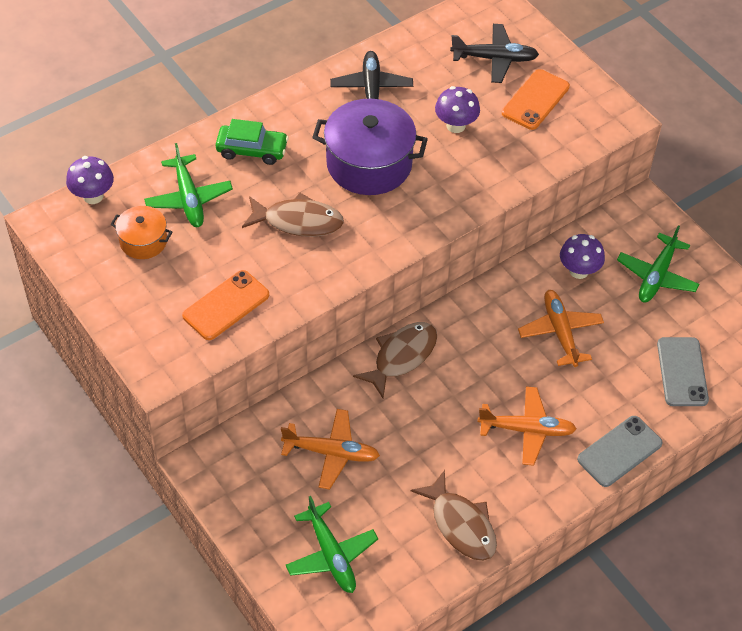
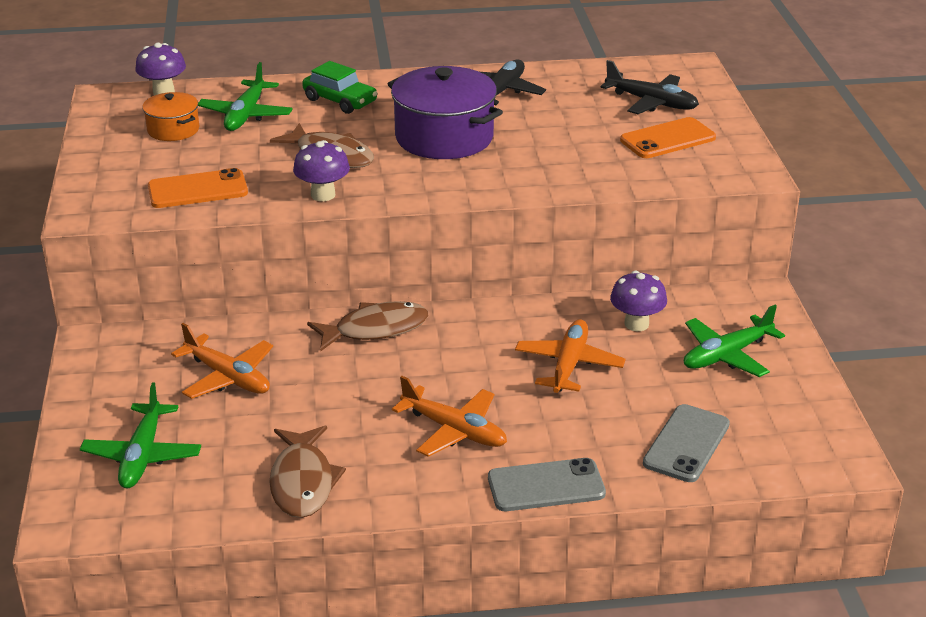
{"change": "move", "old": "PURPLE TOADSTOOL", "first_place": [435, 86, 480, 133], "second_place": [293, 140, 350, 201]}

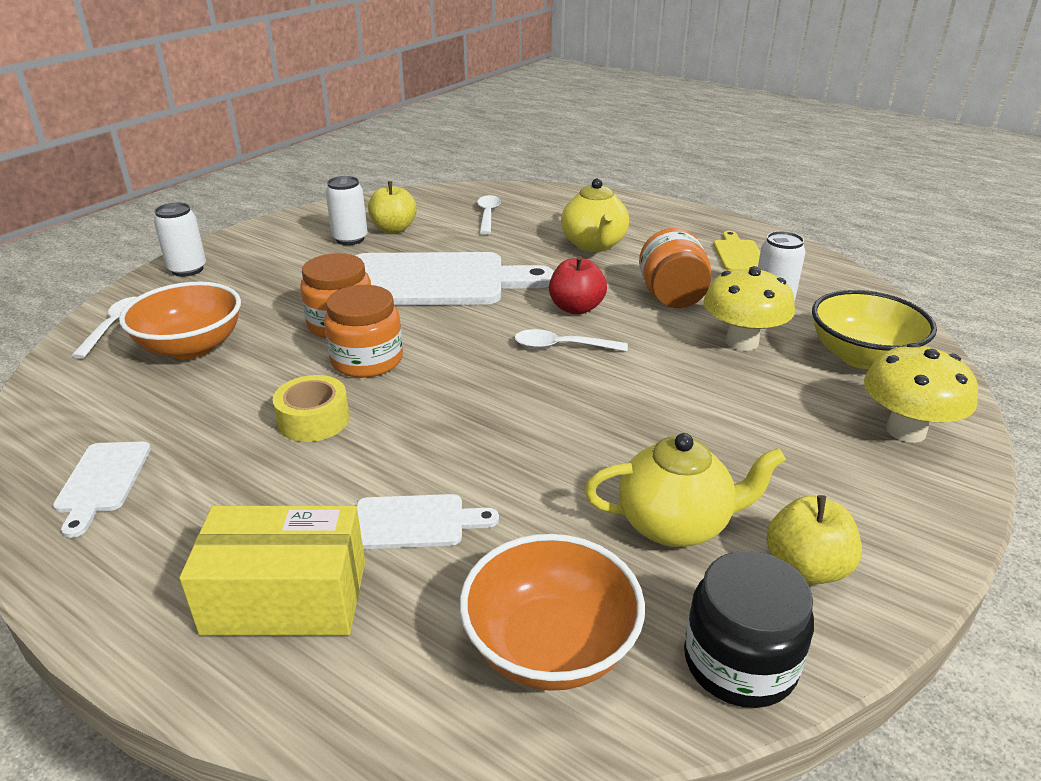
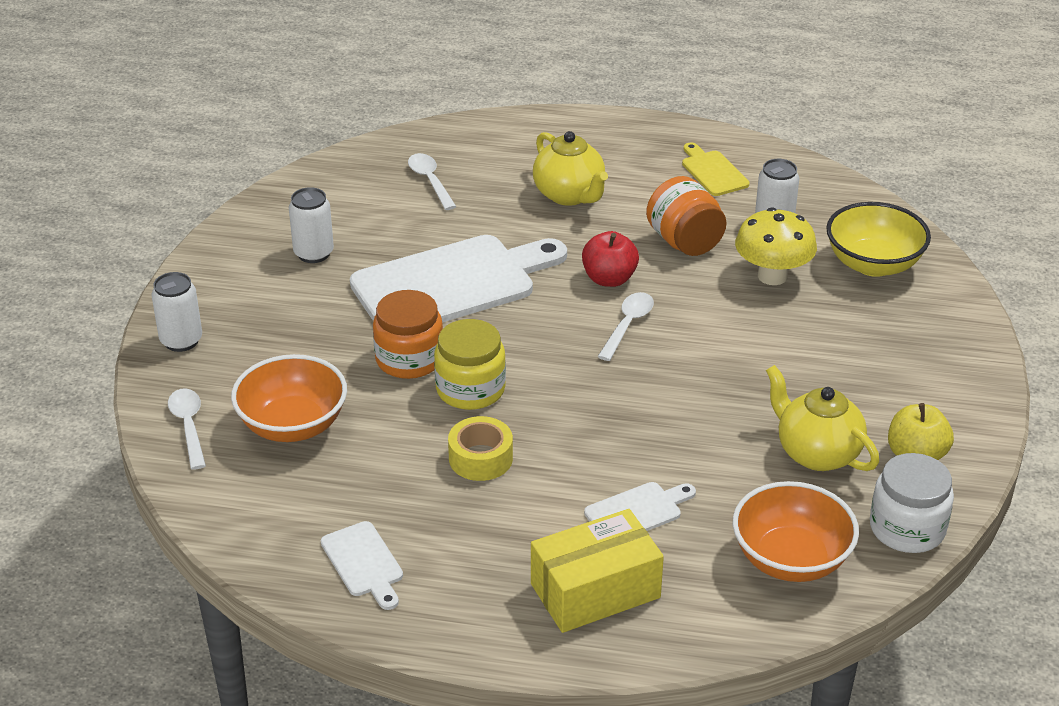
{"change": "recolor", "old": "BRIGHT ORANGE JAM JAR", "new": "GOLDEN JAM JAR", "first_place": [324, 285, 403, 378], "second_place": [434, 319, 506, 410]}
{"change": "delete", "old": "GOLDEN APPLE FRUIT", "first_place": [368, 181, 417, 233]}
{"change": "rotate", "old": "WHITE TEASPOON", "first_place": [515, 329, 628, 352], "second_place": [597, 292, 654, 361], "degrees": 135}
{"change": "rotate", "old": "GOLDEN CHINA TEAPOT", "first_place": [584, 433, 786, 547], "second_place": [766, 365, 879, 471], "degrees": -105}
{"change": "recolor", "old": "BLACK JAM JAR", "new": "WHITE JAM JAR", "first_place": [684, 551, 814, 708], "second_place": [870, 453, 954, 553]}
{"change": "delete", "old": "GOLDEN TOADSTOOL", "first_place": [864, 343, 978, 443]}

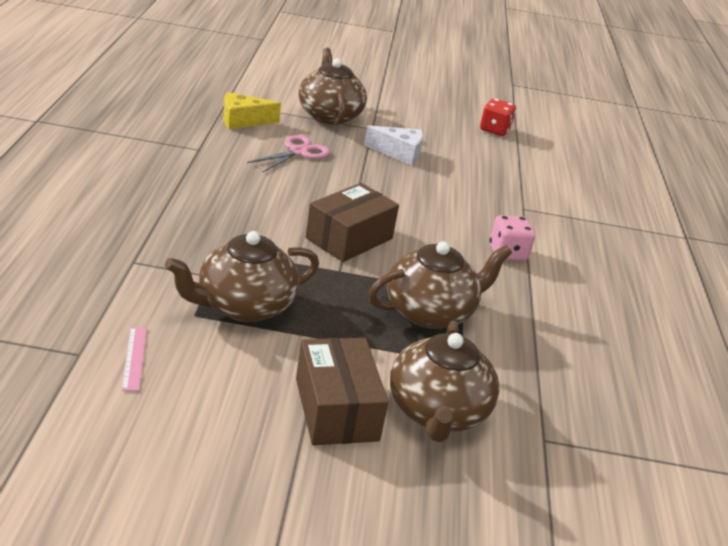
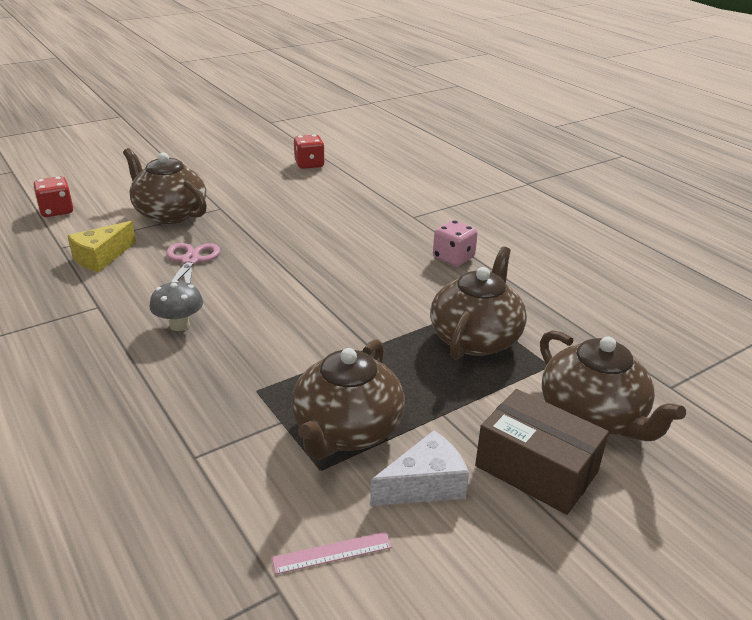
{"change": "rotate", "old": "ROSY STRAIGHTEDGE", "first_place": [122, 327, 147, 391], "second_place": [272, 532, 392, 574], "degrees": -60}
{"change": "delete", "old": "RUSSET PARCEL", "first_place": [306, 183, 399, 262]}
{"change": "move", "old": "WHITE CHEESE WEDGE", "first_place": [364, 125, 423, 166], "second_place": [370, 430, 469, 506]}
{"change": "insert", "new": "SCARLET DIE", "second_place": [33, 176, 73, 217]}
{"change": "insert", "new": "ASH-GREY TOADSTOOL", "second_place": [150, 280, 203, 331]}

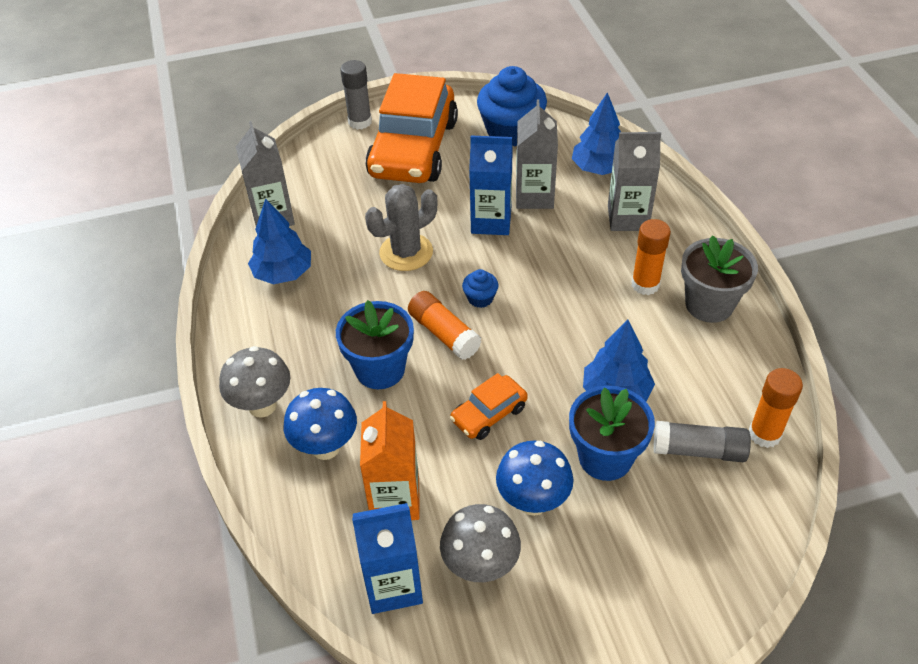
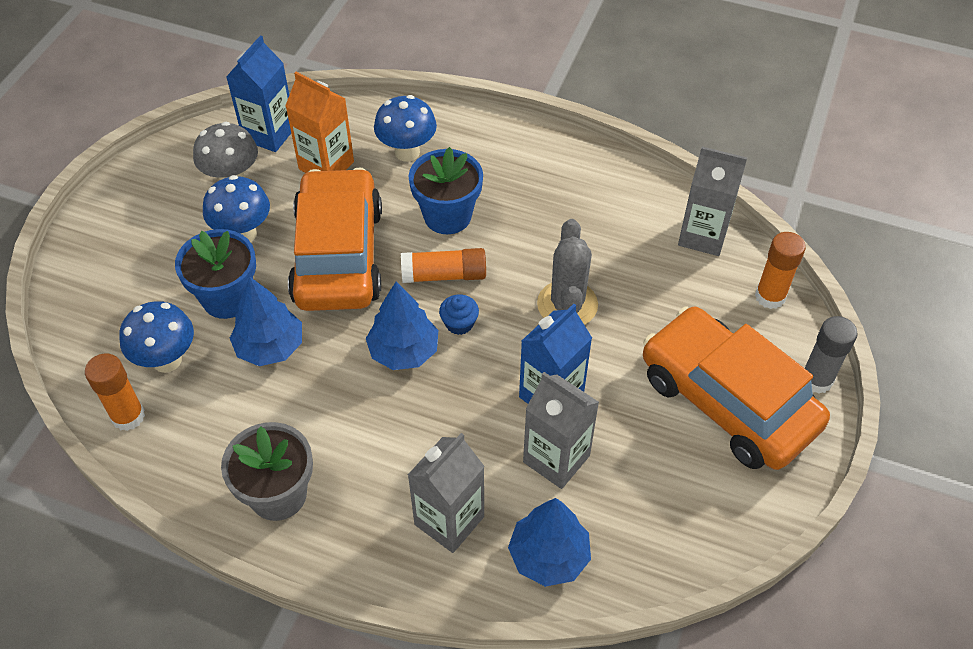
{"change": "delete", "old": "ASH-GREY TOADSTOOL", "first_place": [219, 346, 291, 418]}
{"change": "move", "old": "BLUE TREE", "first_place": [248, 198, 311, 284], "second_place": [366, 281, 438, 370]}
{"change": "resize", "old": "BRIGHT ORANGE TOY CAR", "first_place": [450, 373, 528, 440], "second_place": [288, 168, 382, 311], "factor": 2.25}
{"change": "delete", "old": "BLUE CUPCAKE", "first_place": [477, 66, 547, 147]}
{"change": "move", "old": "BRIGHT ORANGE GLUE", "first_place": [632, 219, 671, 295], "second_place": [755, 232, 806, 309]}
{"change": "replace", "old": "ASH-GREY GLUE", "new": "BLUE TOADSTOOL", "first_place": [654, 421, 751, 462], "second_place": [119, 301, 194, 373]}

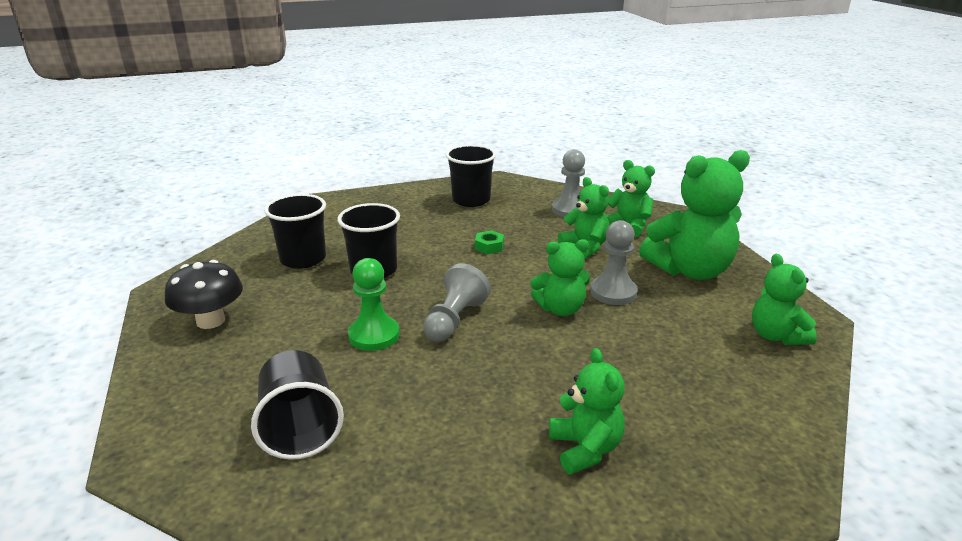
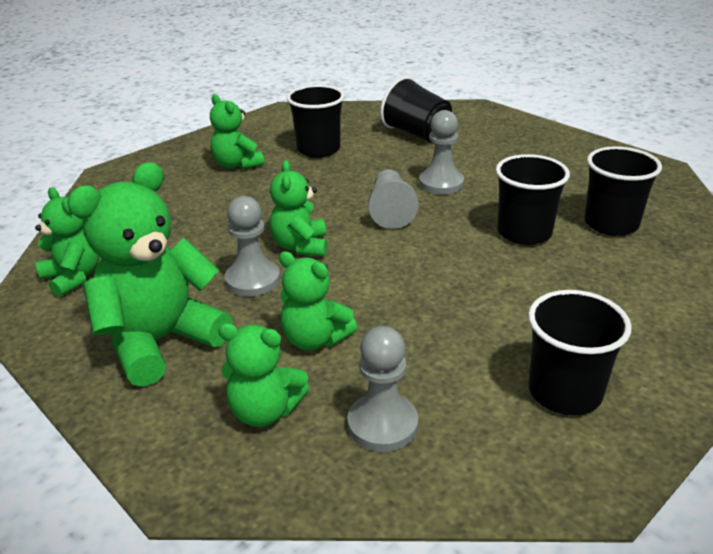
{"change": "delete", "old": "BLACK TOADSTOOL", "first_place": [165, 260, 243, 329]}
{"change": "recolor", "old": "GREEN PAWN", "new": "ASH-GREY PAWN", "first_place": [348, 258, 400, 351], "second_place": [419, 110, 464, 195]}
{"change": "delete", "old": "GREEN HEX NUT", "first_place": [475, 230, 504, 254]}
{"change": "rotate", "old": "GREEN TEDDY", "first_place": [530, 239, 590, 316], "second_place": [269, 160, 327, 256], "degrees": -60}
{"change": "insert", "new": "BLACK TUMBLER", "second_place": [287, 85, 345, 158]}

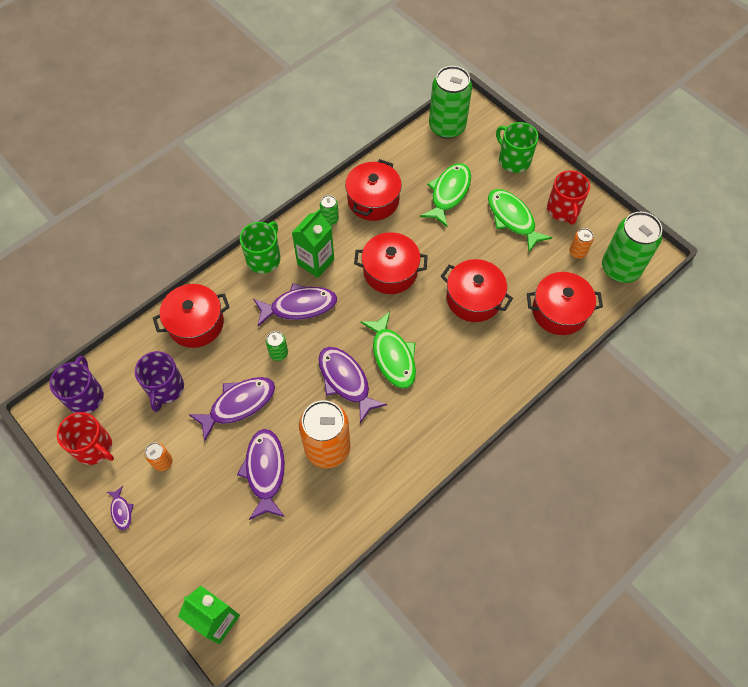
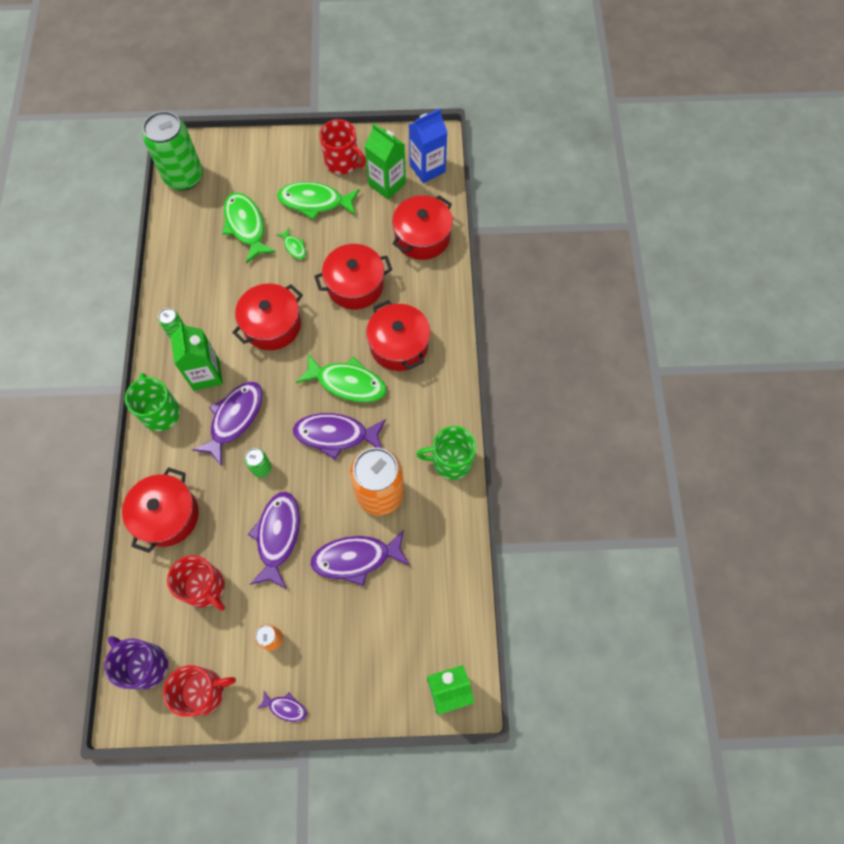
{"change": "recolor", "old": "PURPLE MUG", "new": "SCARLET MUG", "first_place": [135, 351, 184, 412], "second_place": [167, 555, 225, 611]}
{"change": "rotate", "old": "PURPLE FISH FIGURE", "first_place": [237, 429, 285, 520], "second_place": [310, 530, 410, 586], "degrees": -45}
{"change": "move", "old": "SCARLET COOKING POT", "first_place": [345, 159, 402, 221], "second_place": [366, 300, 430, 371]}
{"change": "move", "old": "GREEN MUG", "first_place": [496, 122, 539, 173], "second_place": [416, 426, 476, 480]}
{"change": "replace", "old": "BRIGHT ORANGE TIN", "new": "GREEN JUICE CARTON", "first_place": [569, 228, 594, 259], "second_place": [365, 123, 406, 199]}
{"change": "replace", "old": "GREEN TIN", "new": "BLUE JUICE CARTON", "first_place": [602, 212, 662, 283], "second_place": [409, 109, 448, 183]}
{"change": "insert", "new": "GREEN FISH FIGURE", "second_place": [277, 228, 306, 260]}

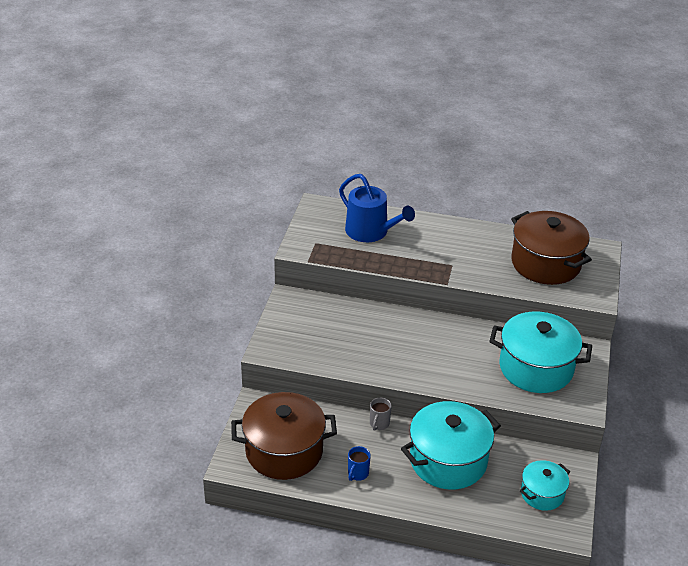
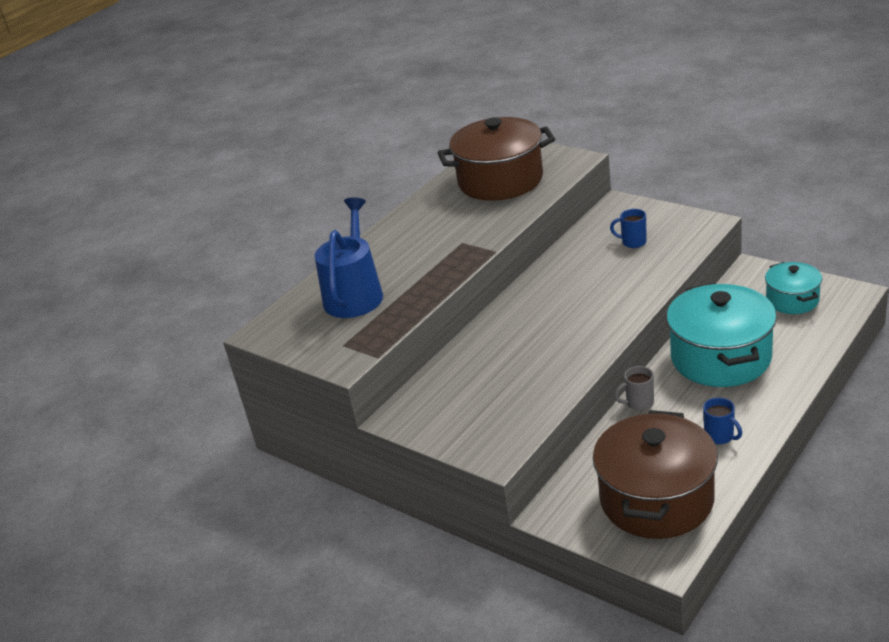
{"change": "rotate", "old": "BLUE WATERING CAN", "first_place": [339, 174, 415, 242], "second_place": [315, 197, 383, 318], "degrees": -60}
{"change": "rotate", "old": "ASH-GREY MUG", "first_place": [370, 397, 392, 431], "second_place": [614, 366, 654, 411], "degrees": 120}
{"change": "replace", "old": "AQUA COOKING POT", "new": "BLUE MUG", "first_place": [489, 312, 592, 393], "second_place": [610, 209, 647, 248]}

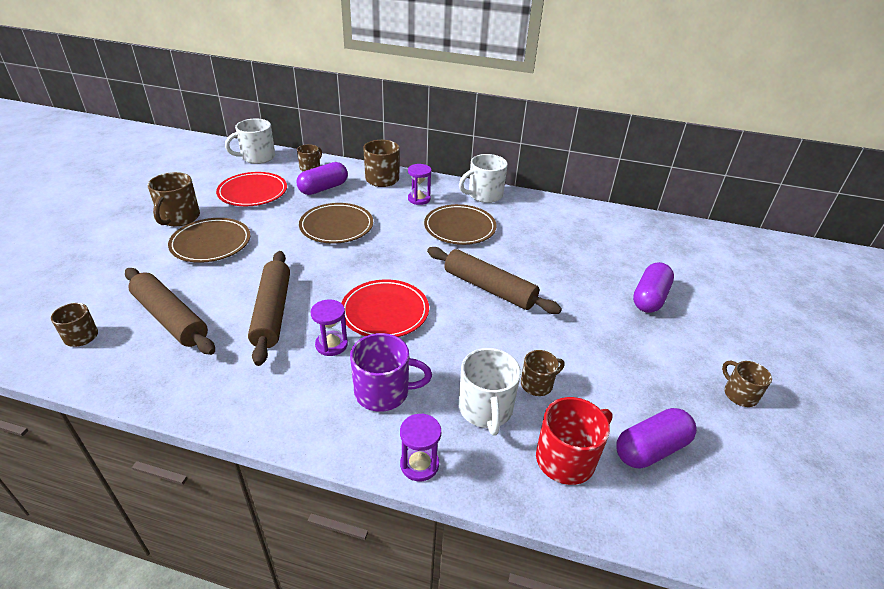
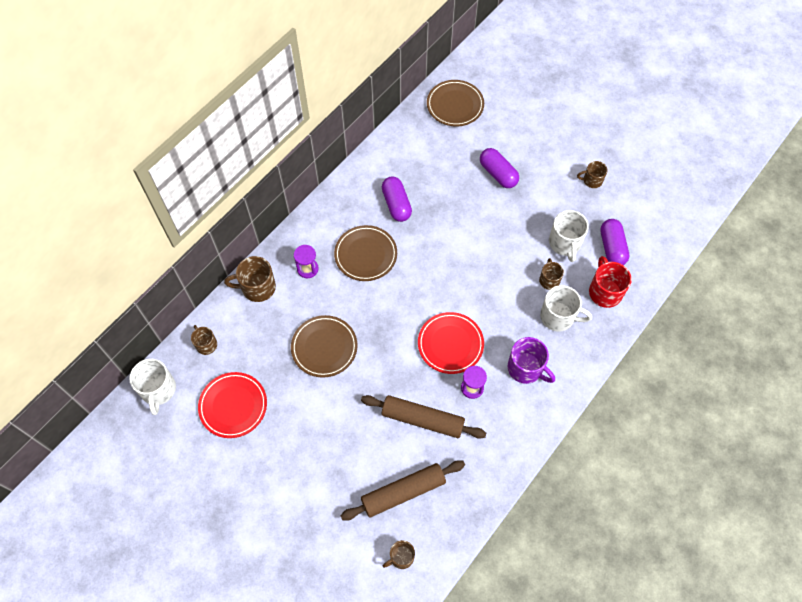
{"change": "delete", "old": "RUSSET MUG", "first_place": [148, 172, 200, 226]}
{"change": "move", "old": "RUSSET DINNER PLATE", "first_place": [168, 218, 251, 263], "second_place": [427, 80, 484, 127]}
{"change": "move", "old": "PURPLE PILL SHAPE", "first_place": [296, 162, 348, 195], "second_place": [382, 176, 412, 222]}
{"change": "rotate", "old": "PURPLE MUG", "first_place": [350, 333, 432, 412], "second_place": [508, 337, 555, 384], "degrees": 105}
{"change": "delete", "old": "PURPLE SANDGLASS", "first_place": [400, 413, 441, 481]}
{"change": "delete", "old": "RUSSET DOUGH ROLLER", "first_place": [427, 247, 562, 314]}
{"change": "move", "old": "WHITE MUG", "first_place": [459, 154, 508, 203], "second_place": [549, 210, 589, 262]}

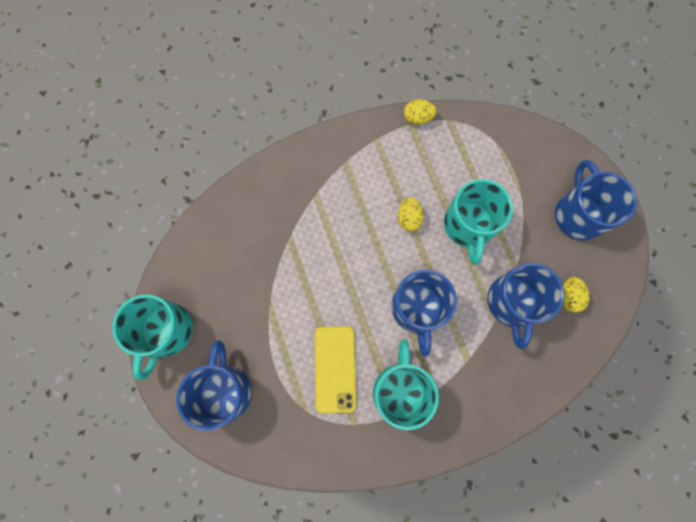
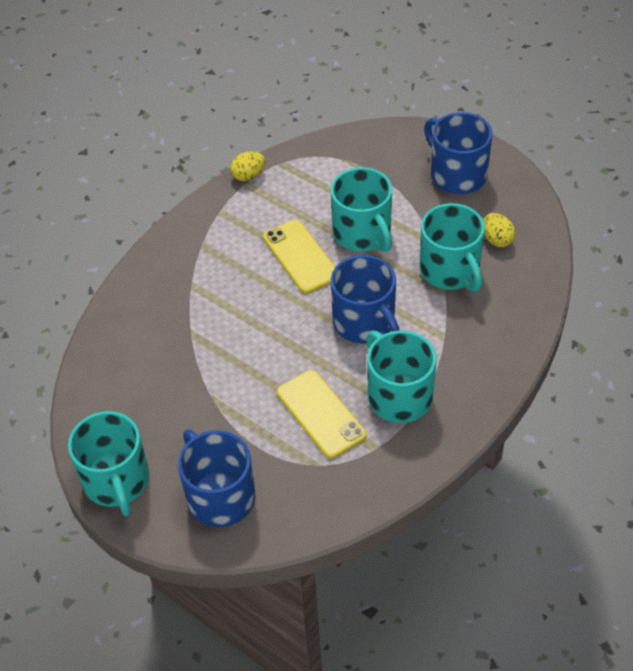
{"change": "replace", "old": "GOLDEN EGG SHAPE", "new": "GOLDEN MOBILE PHONE", "first_place": [398, 197, 424, 231], "second_place": [263, 220, 335, 293]}
{"change": "recolor", "old": "BLUE MUG", "new": "AQUA MUG", "first_place": [487, 263, 565, 349], "second_place": [419, 203, 485, 292]}

